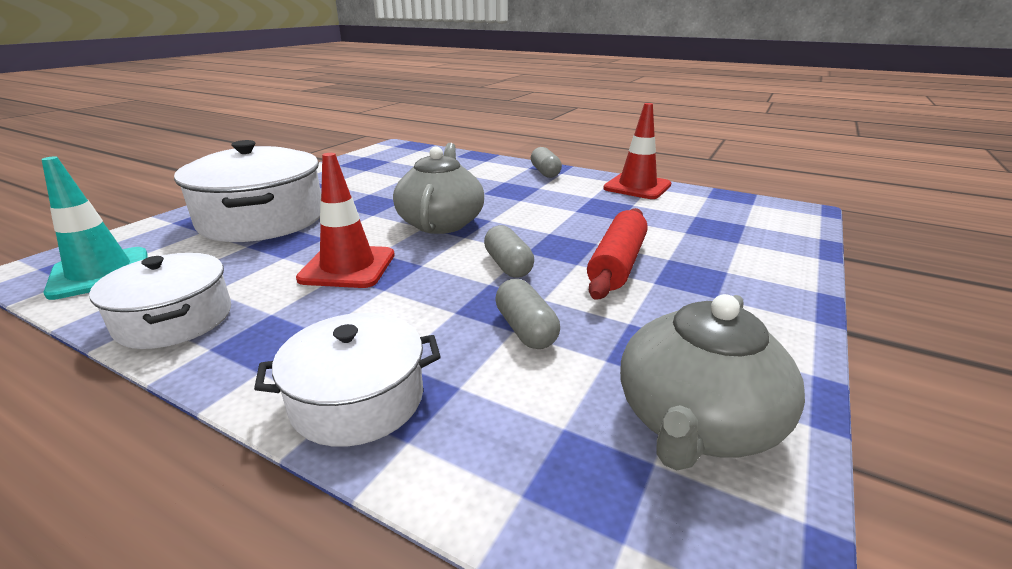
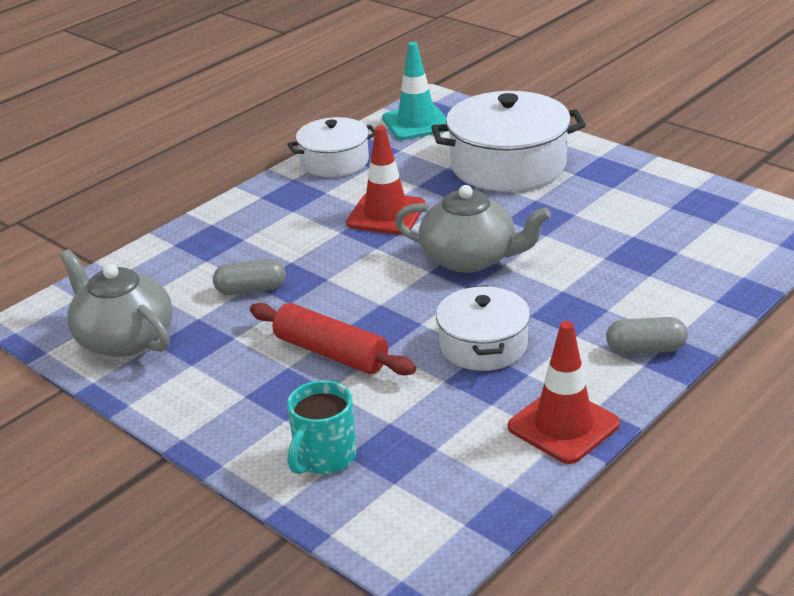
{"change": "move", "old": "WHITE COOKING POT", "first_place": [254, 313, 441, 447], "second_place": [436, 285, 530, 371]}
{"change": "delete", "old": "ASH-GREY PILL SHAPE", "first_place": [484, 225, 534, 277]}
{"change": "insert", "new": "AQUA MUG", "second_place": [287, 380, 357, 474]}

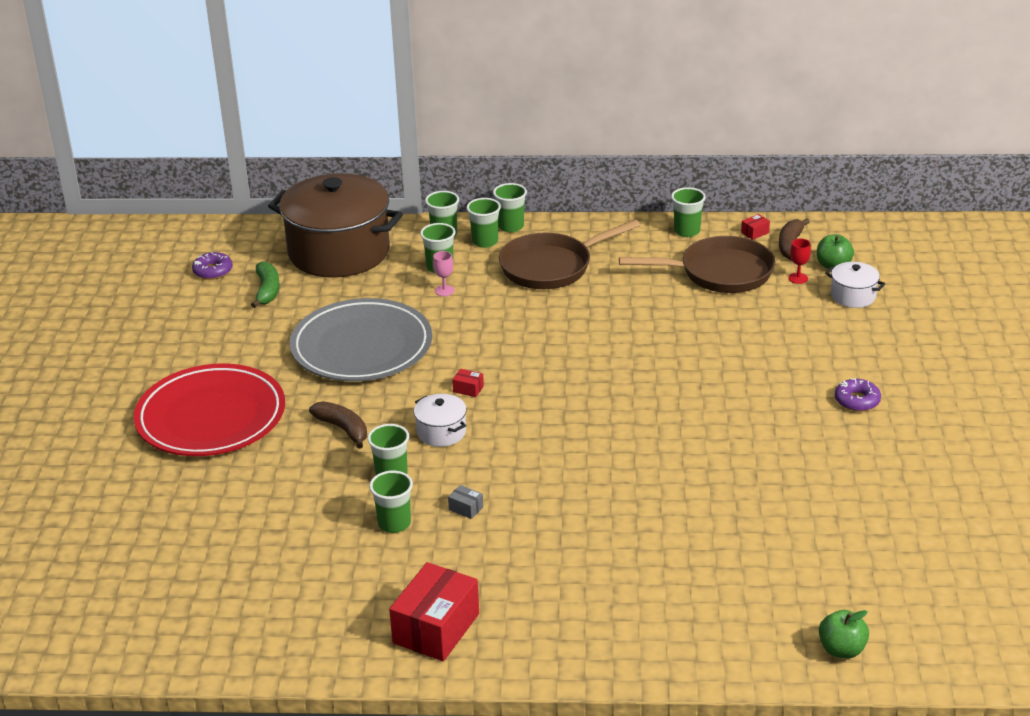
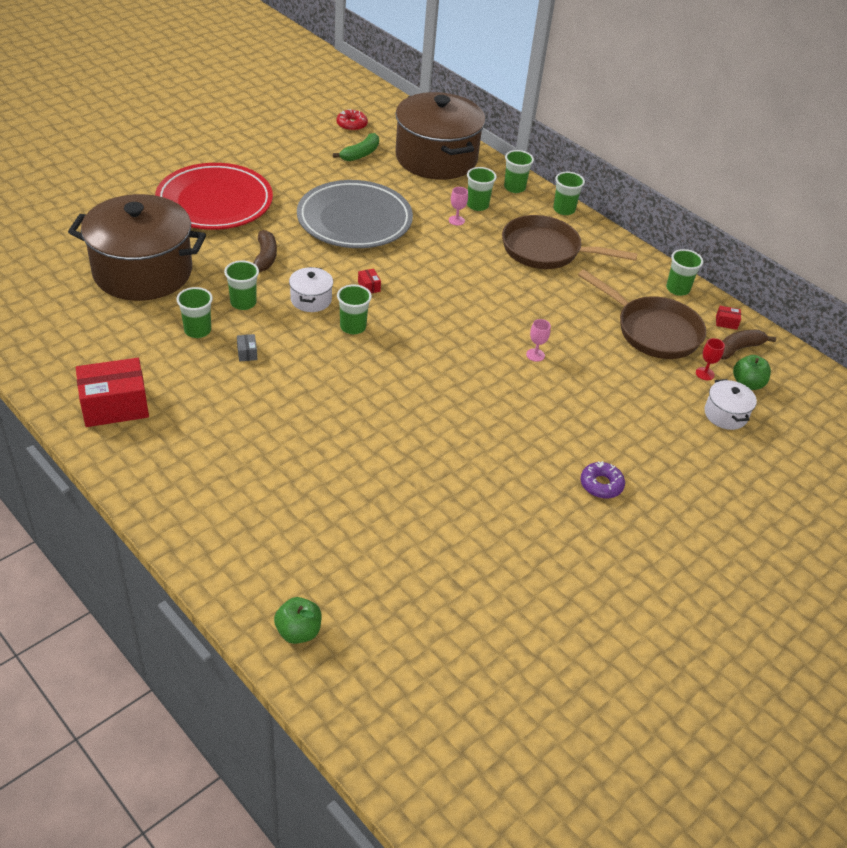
{"change": "recolor", "old": "PURPLE DOUGHNUT", "new": "SCARLET DOUGHNUT", "first_place": [192, 252, 233, 280], "second_place": [337, 109, 368, 131]}
{"change": "move", "old": "GREEN TUMBLER", "first_place": [466, 198, 501, 248], "second_place": [337, 284, 372, 334]}
{"change": "insert", "new": "RUSSET COOKING POT", "second_place": [68, 194, 206, 301]}
{"change": "insert", "new": "ROSY GOBLET", "second_place": [526, 319, 551, 362]}

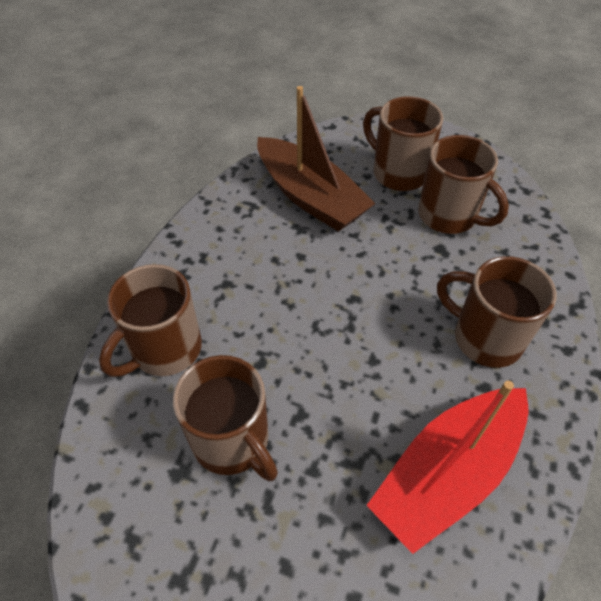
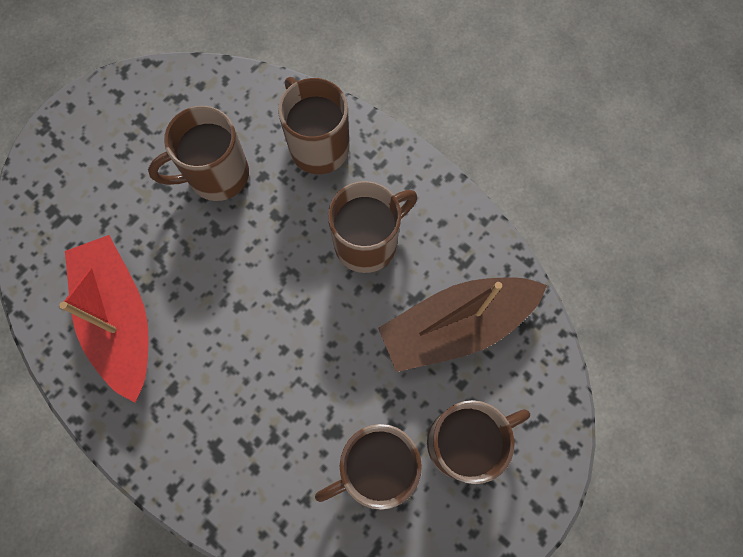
{"change": "move", "old": "RUSSET MUG", "first_place": [437, 256, 557, 368], "second_place": [328, 181, 417, 273]}

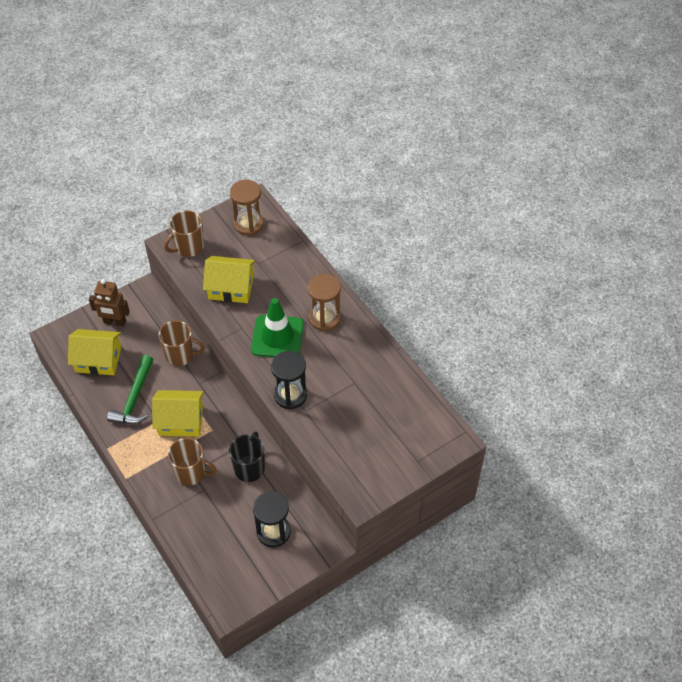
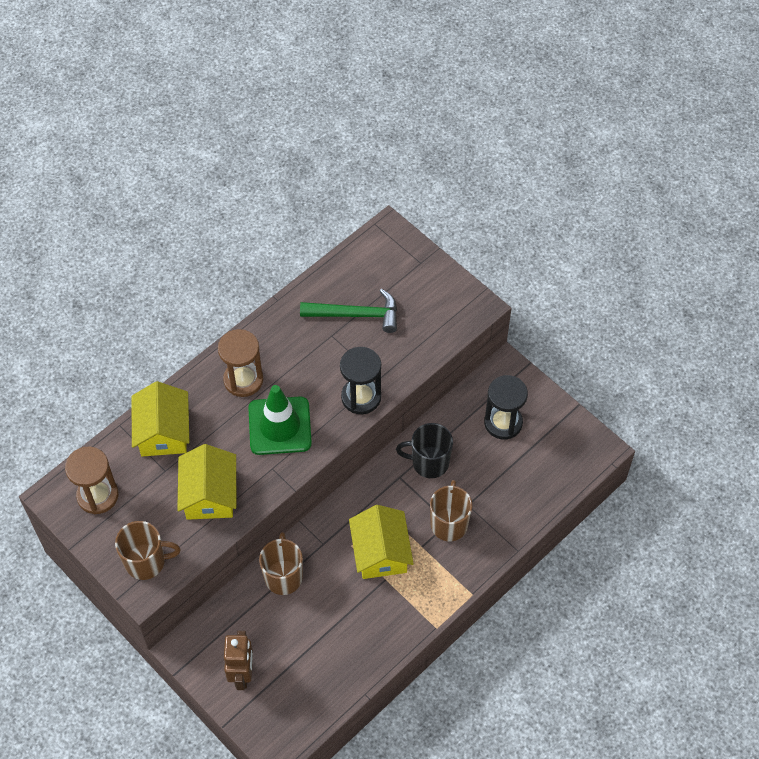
{"change": "move", "old": "GOLDEN HOUSE", "first_place": [68, 329, 121, 375], "second_place": [131, 381, 189, 456]}
{"change": "move", "old": "GREEN HAMMER", "first_place": [107, 355, 153, 424], "second_place": [300, 289, 397, 333]}
{"change": "rotate", "old": "RUSSET MUG", "first_place": [164, 210, 204, 257], "second_place": [115, 521, 181, 580], "degrees": -45}

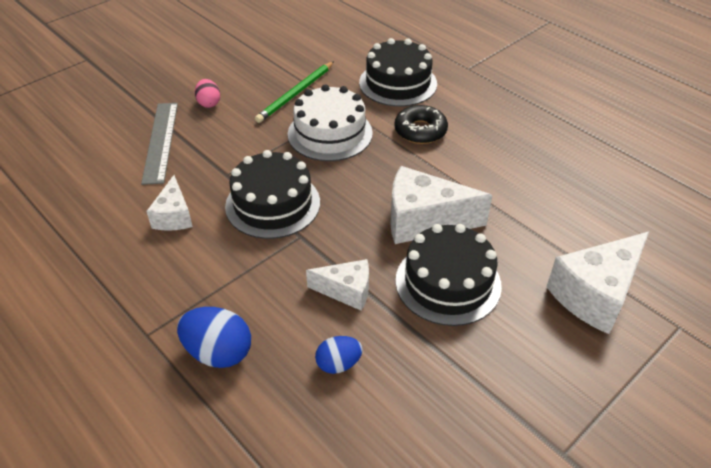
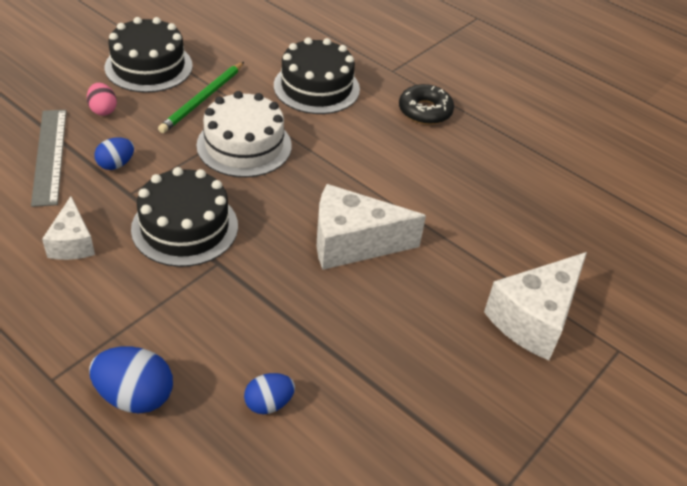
{"change": "delete", "old": "WHITE CHEESE WEDGE", "first_place": [306, 259, 369, 311]}
{"change": "move", "old": "BLACK DOUGHNUT", "first_place": [394, 105, 448, 144], "second_place": [399, 84, 454, 125]}
{"change": "move", "old": "BLACK GATEAU", "first_place": [396, 224, 502, 326], "second_place": [105, 17, 193, 93]}
{"change": "insert", "new": "BLUE EGG SHAPE", "second_place": [94, 137, 134, 170]}

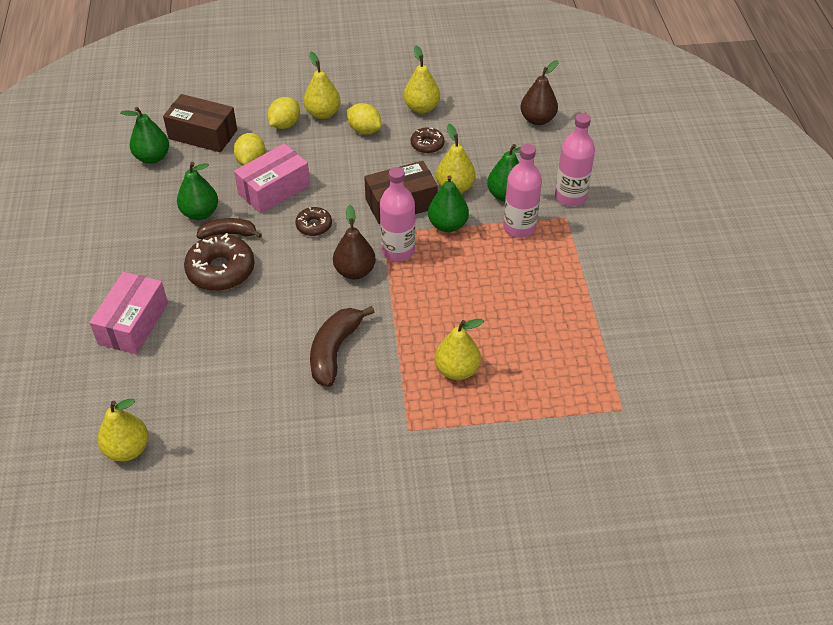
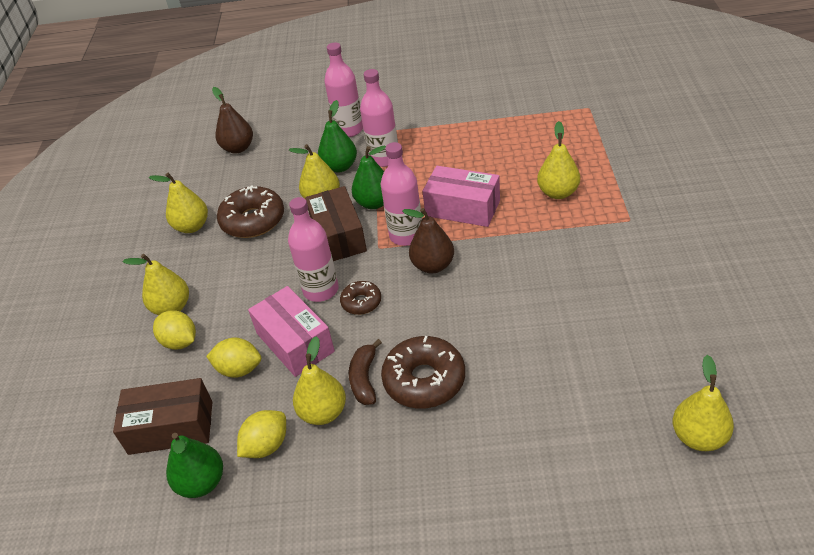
{"change": "move", "old": "ROSY PARCEL", "first_place": [89, 272, 168, 354], "second_place": [422, 166, 500, 227]}
{"change": "rotate", "old": "RUSSET PARCEL", "first_place": [163, 94, 237, 152], "second_place": [113, 378, 212, 455], "degrees": 60}
{"change": "recolor", "old": "GREEN PEAR FRUIT", "new": "GOLDEN PEAR FRUIT", "first_place": [177, 162, 218, 220], "second_place": [293, 336, 346, 425]}
{"change": "delete", "old": "RUSSET BANANA", "first_place": [310, 306, 375, 387]}
{"change": "move", "old": "GOLDEN CITRUS FRUIT", "first_place": [347, 103, 382, 135], "second_place": [237, 410, 286, 458]}
{"change": "resize", "old": "RUSSET DOUGHNUT", "first_place": [411, 127, 444, 154], "second_place": [217, 186, 284, 238], "factor": 1.82}
{"change": "insert", "new": "ROSY DRINK BOTTLE", "second_place": [288, 197, 339, 302]}

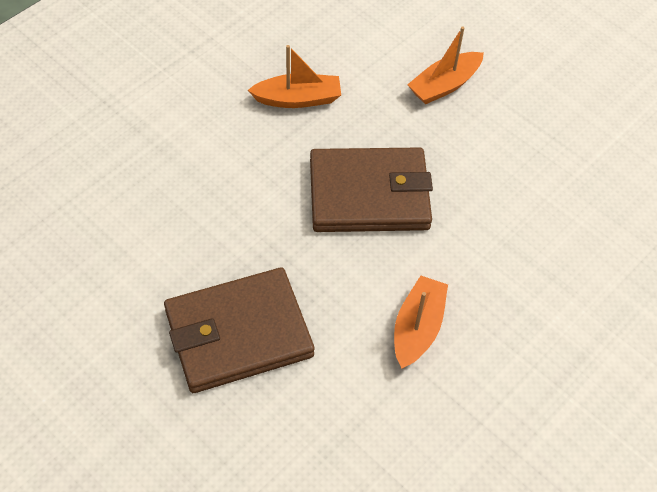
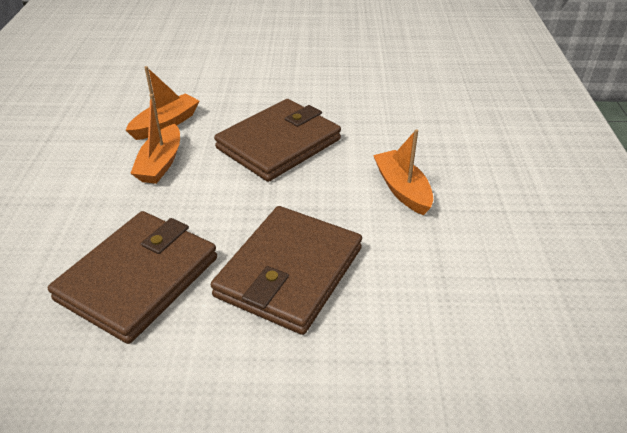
{"change": "move", "old": "BRIGHT ORANGE TOY BOAT", "first_place": [407, 26, 484, 104], "second_place": [130, 94, 180, 184]}
{"change": "insert", "new": "RUSSET BILLFOLD", "second_place": [48, 211, 217, 344]}

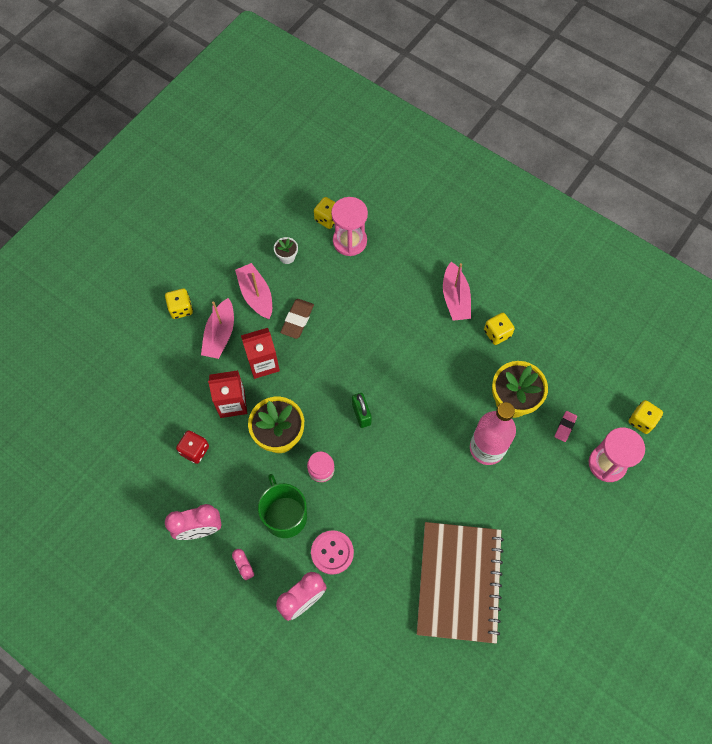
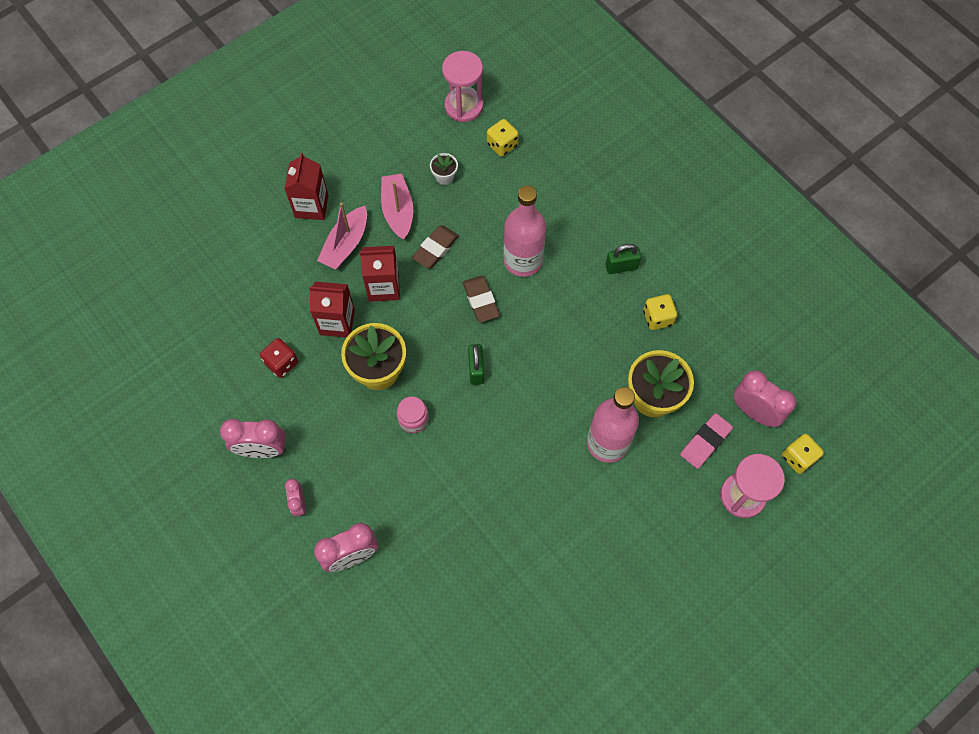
{"change": "replace", "old": "GOLDEN DIE", "new": "SCARLET JUICE CARTON", "first_place": [165, 289, 193, 319], "second_place": [284, 153, 328, 220]}
{"change": "delete", "old": "GREEN MUG", "first_place": [258, 474, 307, 538]}
{"change": "delete", "old": "ROSY SEWING BUTTON", "first_place": [311, 530, 354, 575]}
{"change": "move", "old": "ROSY SANDGLASS", "first_place": [331, 197, 368, 256], "second_place": [442, 51, 483, 122]}
{"change": "delete", "old": "RUSSET NOTEBOOK", "first_place": [417, 522, 504, 644]}
{"change": "replace", "old": "ROSY TOY BOAT", "new": "GREEN SMALL LOCK", "first_place": [443, 262, 471, 321], "second_place": [605, 244, 642, 274]}
{"change": "resize", "old": "ROSY ERASER", "first_place": [555, 411, 577, 442], "second_place": [680, 413, 733, 469], "factor": 1.59}
{"change": "insert", "new": "RUSSET ERASER", "second_place": [463, 276, 500, 323]}
{"change": "insert", "new": "ROSY DRINK BOTTLE", "second_place": [503, 185, 546, 277]}
{"change": "insert", "new": "ROSY BEDSIDE CLOCK", "second_place": [734, 370, 796, 427]}

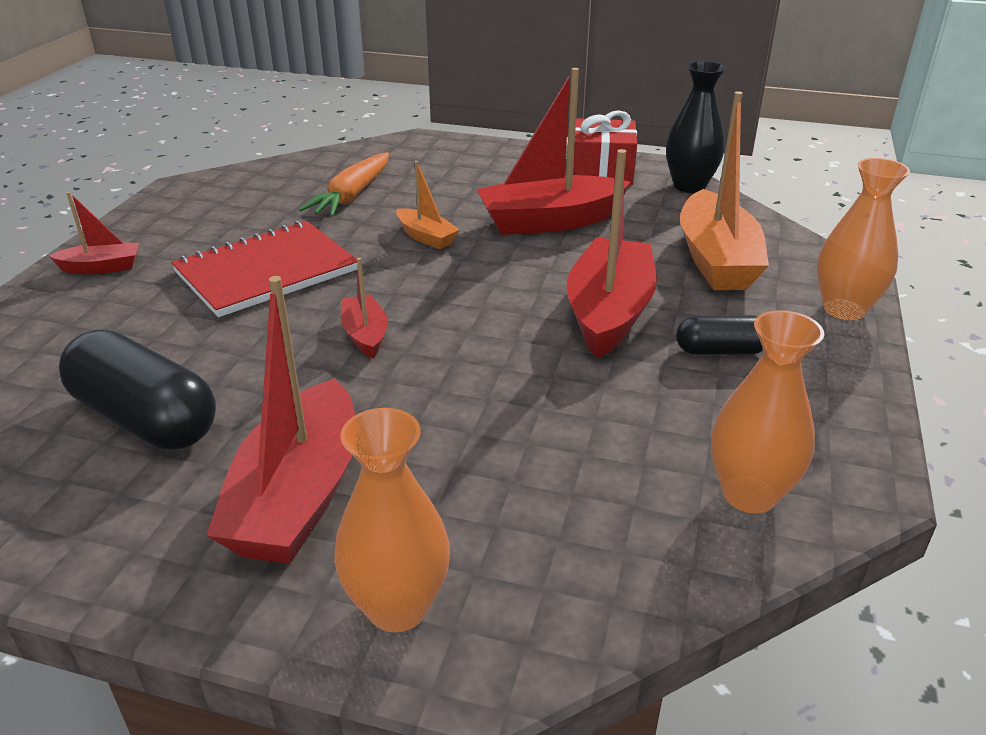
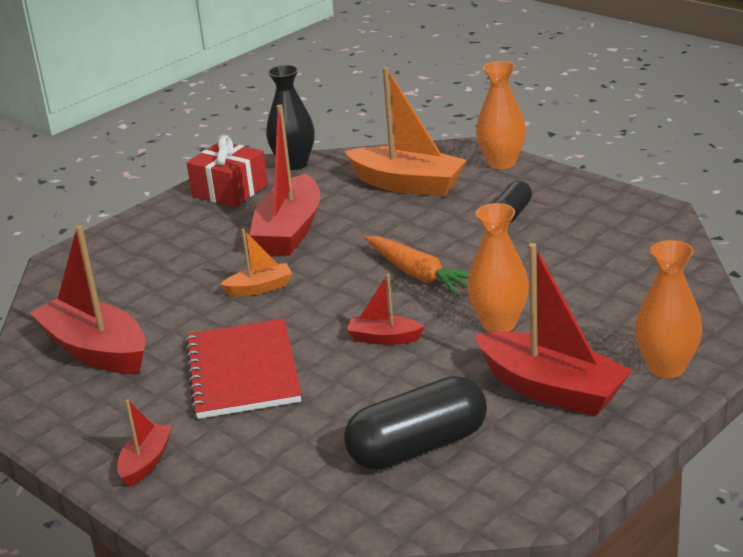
{"change": "move", "old": "BRIGHT ORANGE CARROT", "first_place": [299, 152, 389, 217], "second_place": [365, 236, 469, 295]}
{"change": "move", "old": "SCARLET TOY BOAT", "first_place": [566, 149, 657, 358], "second_place": [30, 225, 146, 374]}
{"change": "move", "old": "BRIGHT ORANGE TALL VASE", "first_place": [711, 310, 824, 513], "second_place": [467, 203, 529, 332]}

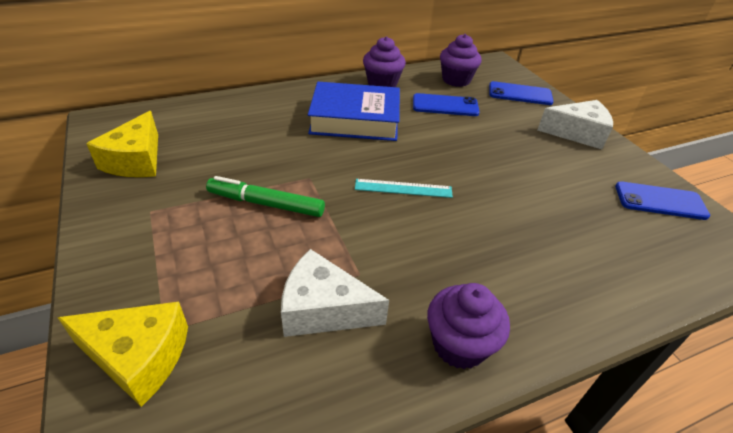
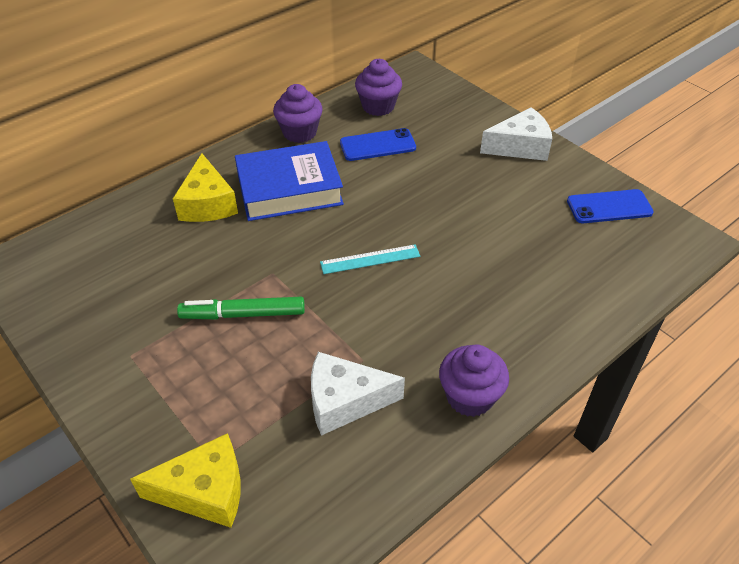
{"change": "move", "old": "GOLDEN CHEESE WEDGE", "first_place": [86, 111, 158, 177], "second_place": [173, 153, 238, 222]}
{"change": "delete", "old": "BLUE MOBILE PHONE", "first_place": [489, 81, 553, 105]}

